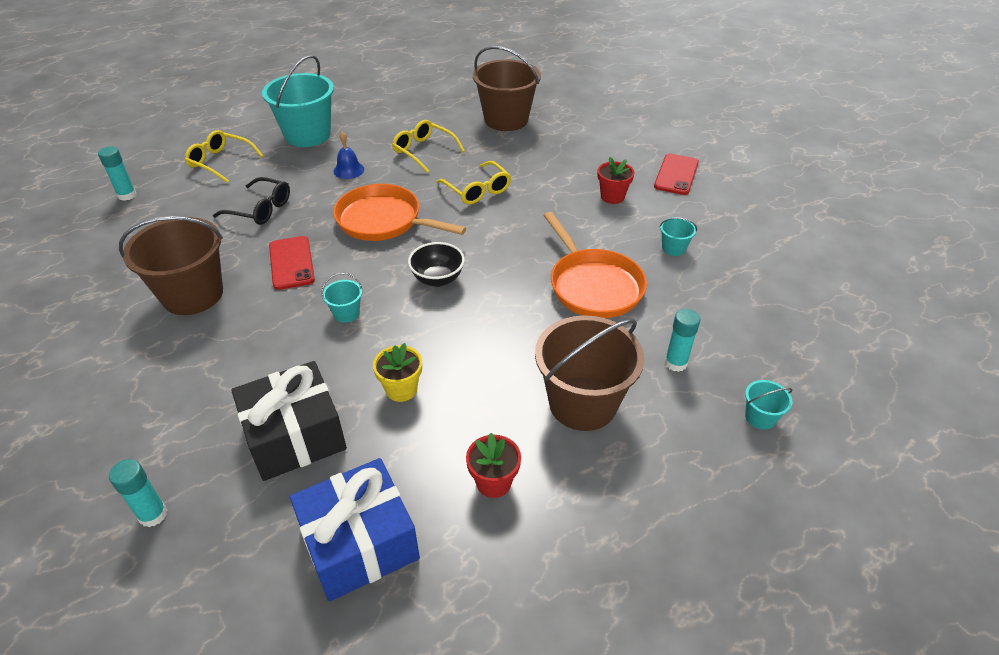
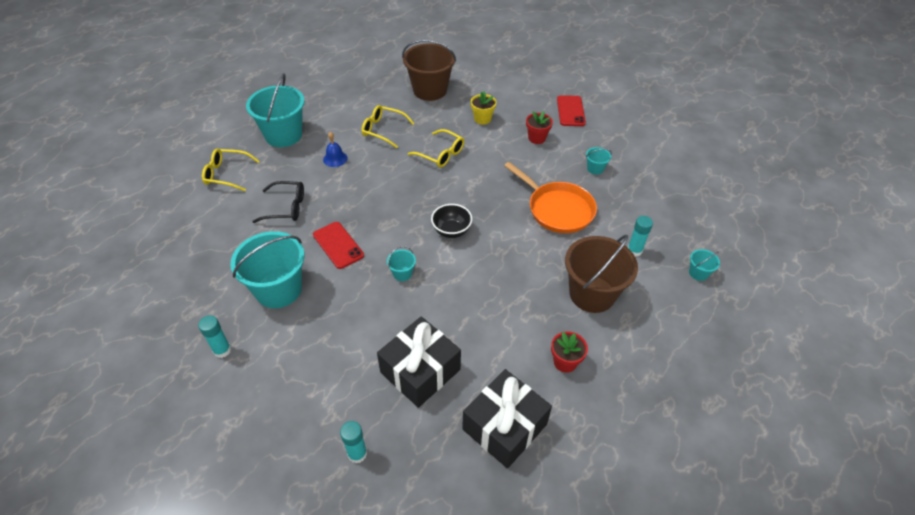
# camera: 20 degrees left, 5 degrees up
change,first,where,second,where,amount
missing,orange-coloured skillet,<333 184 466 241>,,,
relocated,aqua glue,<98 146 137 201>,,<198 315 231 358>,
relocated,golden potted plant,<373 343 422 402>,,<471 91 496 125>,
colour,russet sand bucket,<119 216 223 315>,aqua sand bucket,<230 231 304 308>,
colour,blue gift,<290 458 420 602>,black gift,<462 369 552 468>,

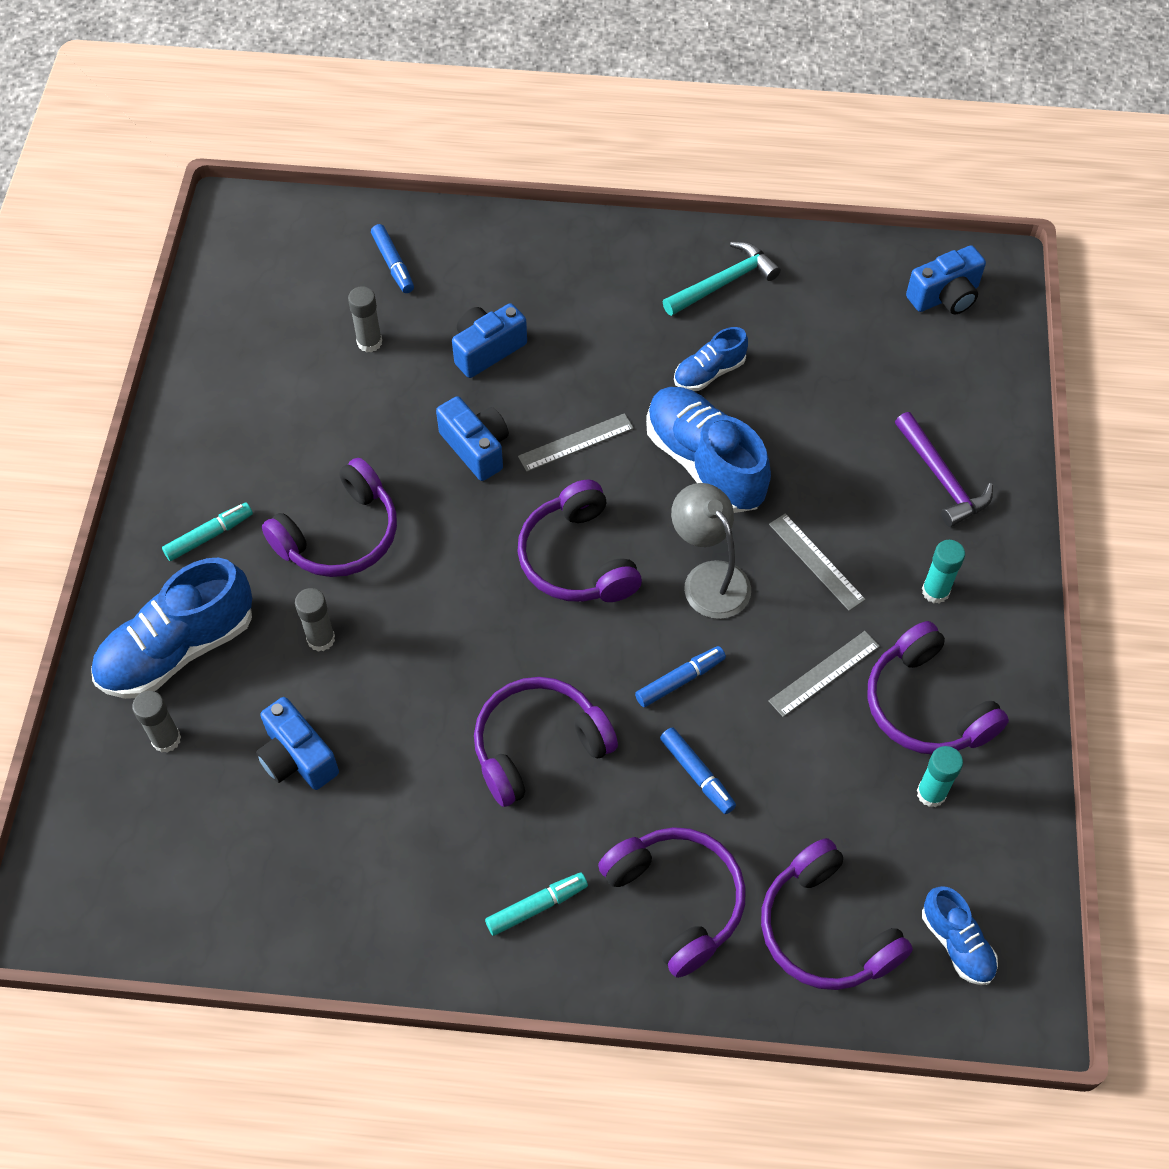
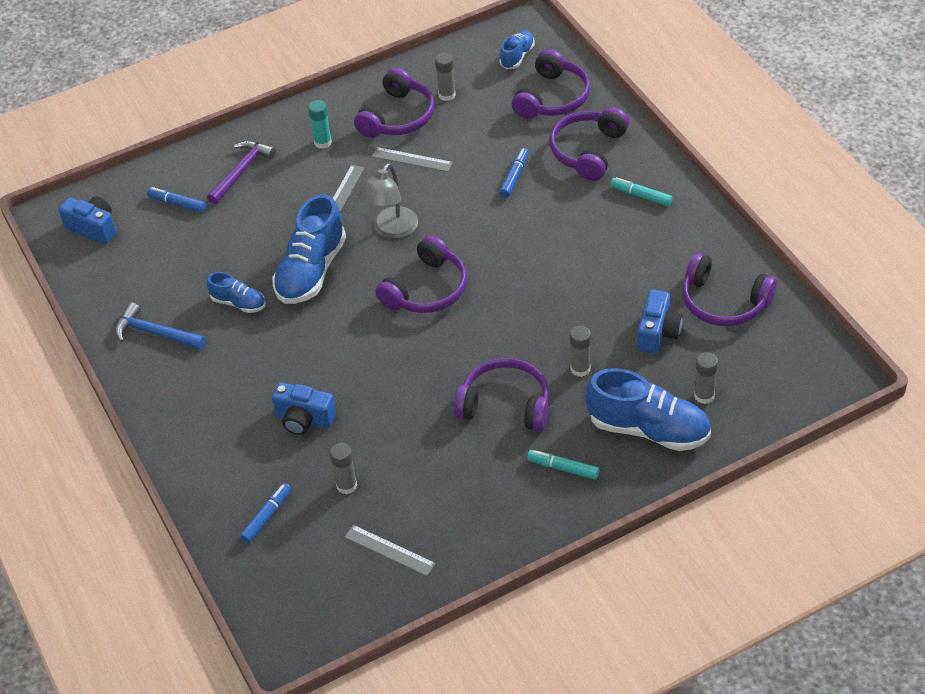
# camera: 120 degrees left, 10 degrees down
change,first,where,second,where,amount
missing,blue camera,<436 396 509 481>,,,
relocated,royal purple headset,<474 677 618 807>,,<682 253 777 326>,
relocated,gray straightedge,<518 413 634 472>,,<345 525 436 576>,
relocated,blue marker pen,<635 646 726 707>,,<147 187 206 213>,
colour,aqua carpenter's hammer,<663 242 781 316>,blue carpenter's hammer,<115 303 206 350>,
colour,aqua glue,<917 746 963 807>,gray glue,<435 53 456 101>,

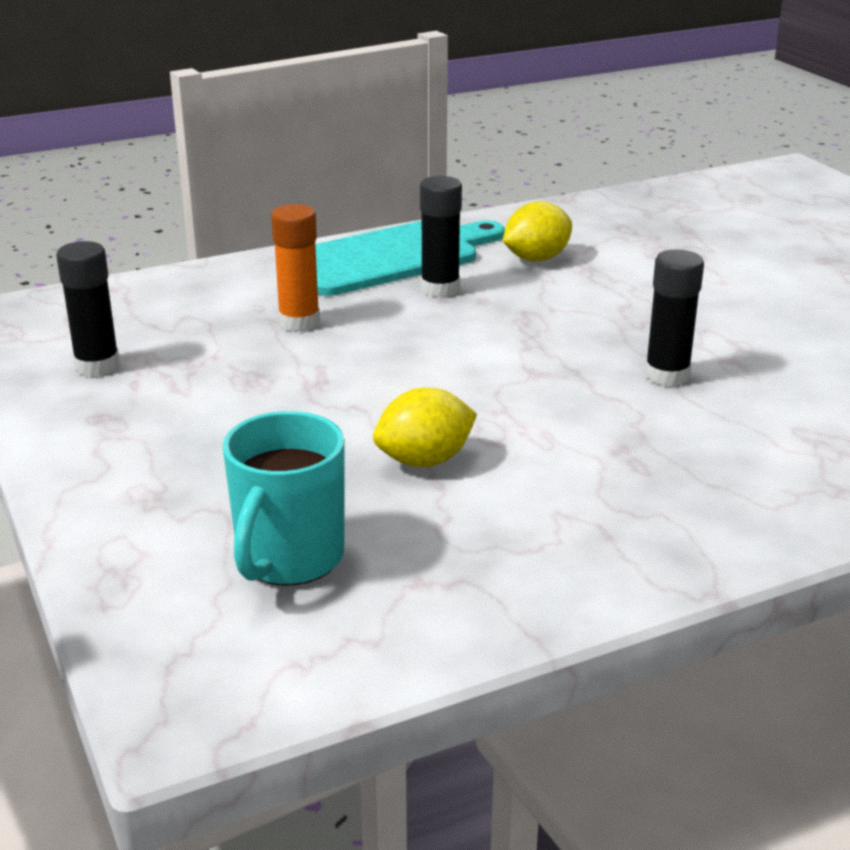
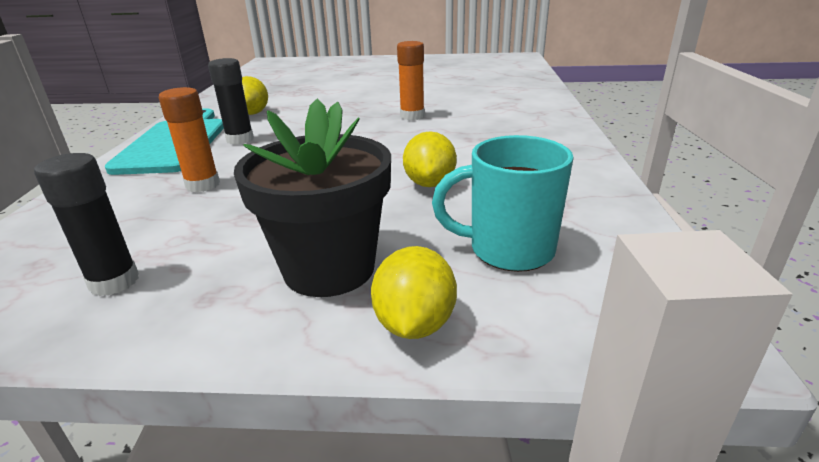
# camera: 60 degrees left, 0 degrees up
change,first,where,second,where,amount
appeared,,,black potted plant,<234 99 391 297>,
appeared,,,golden lemon,<371 246 457 339>,
colour,black glue,<645 250 704 386>,orange-coloured glue,<397 41 425 120>,
spun,aqua coffee mug,<222 411 345 586>,,<432 135 574 272>,135 degrees clockwise

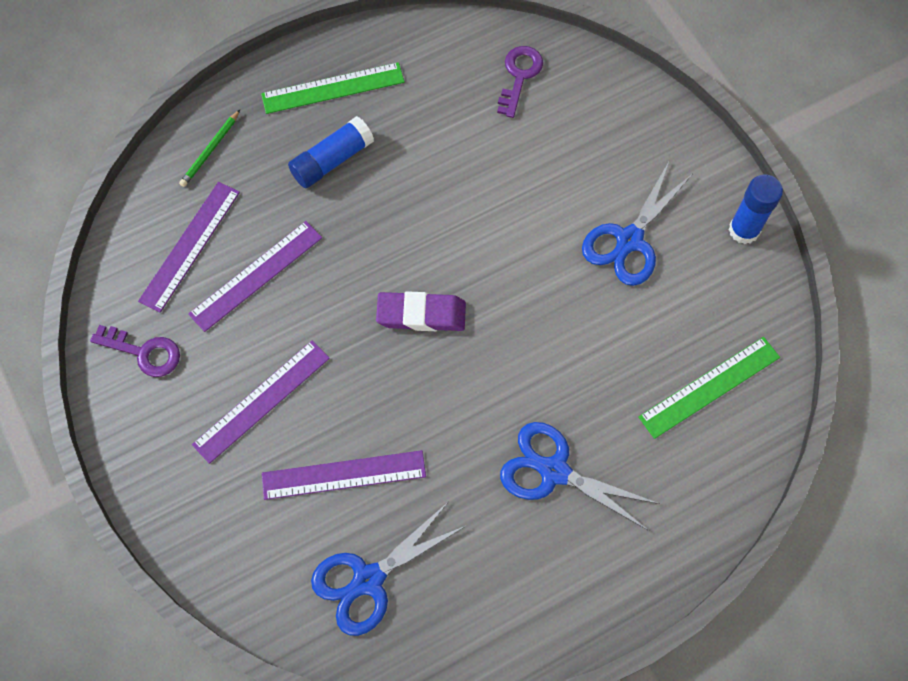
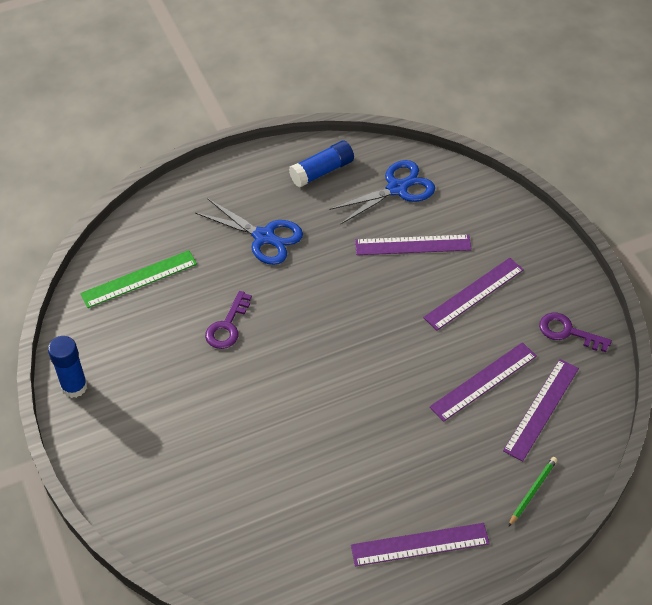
# camera: 175 degrees left, 15 degrees down
change,first,where,second,where,amount
missing,royal purple gum eraser,<376 291 466 331>,,,
missing,blue pair of scissors,<582 162 692 286>,,,
relocated,blue glue,<288 116 374 188>,,<289 140 354 188>,
relocated,royal purple latchkey,<497 46 543 118>,,<205 291 252 349>,
colour,leaf-green straightedge,<261 62 405 114>,royal purple straightedge,<351 523 490 566>,

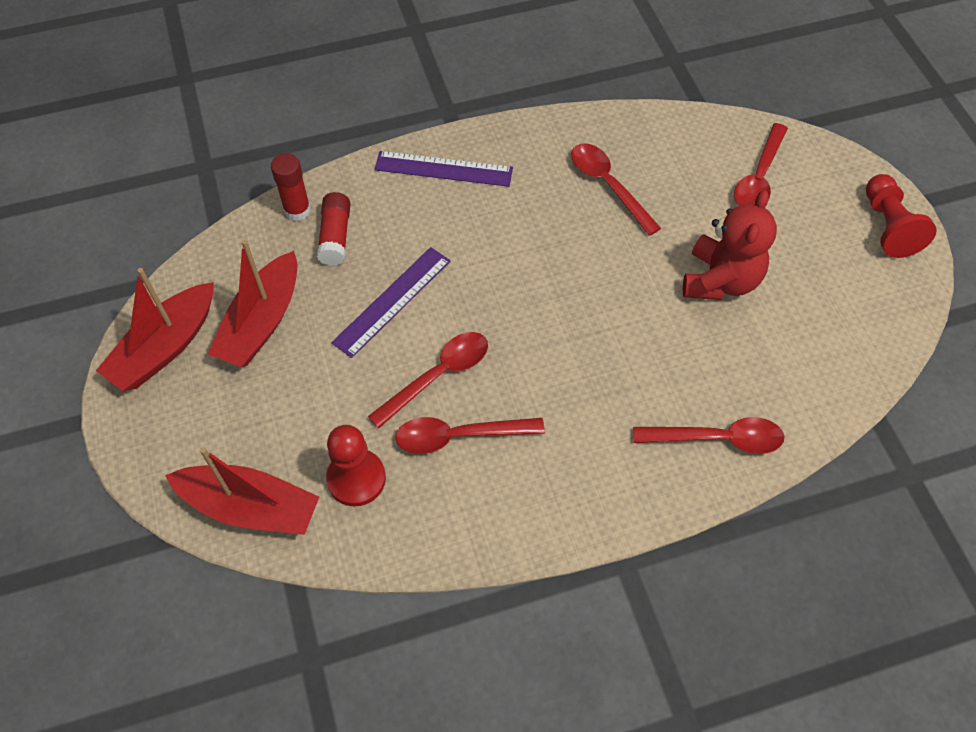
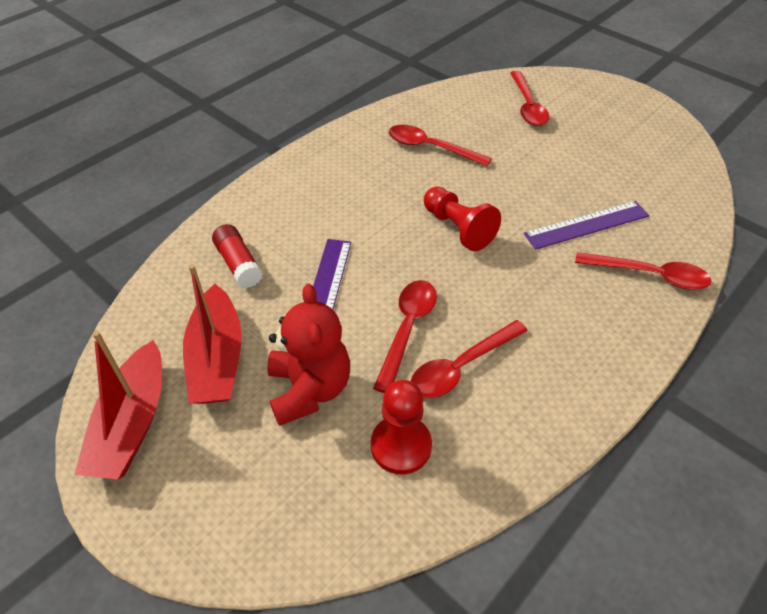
# camera: 30 degrees left, 10 degrees down
change,first,where,second,where,amount
missing,crimson sailboat,<165 447 319 535>,,,
missing,crimson glue,<271 153 311 221>,,,
relocated,royal purple straightedge,<374 151 513 187>,,<524 201 649 250>,
relocated,crimson stuffed bear,<683 190 777 300>,,<267 284 350 426>,
relocated,crimson game pawn,<866 174 937 258>,,<424 187 501 251>,
spun,crimson spoon,<633 417 784 454>,,<575 252 711 290>,45 degrees clockwise

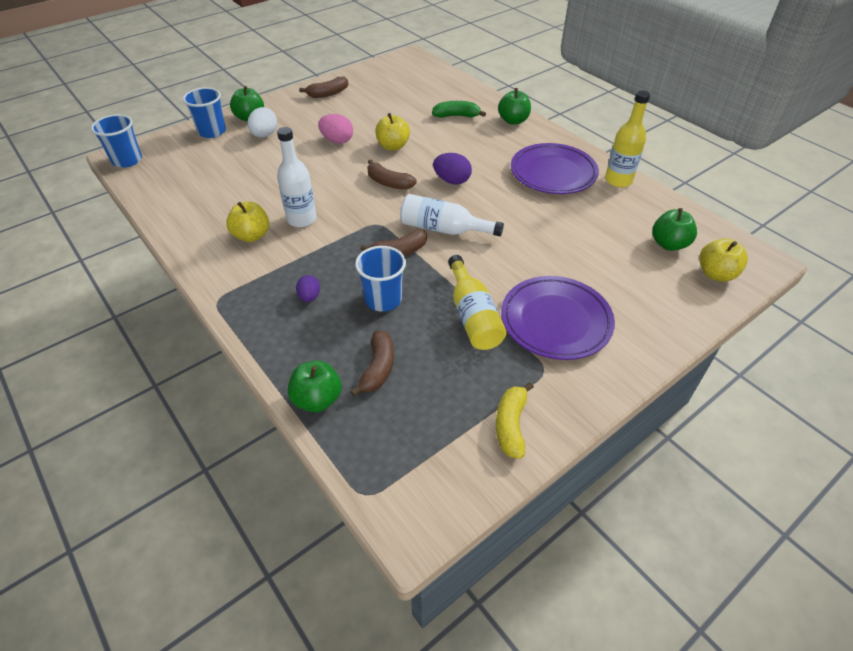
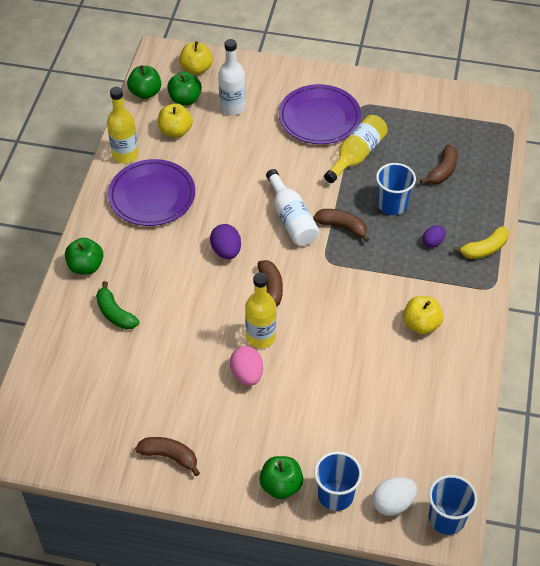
# camera: 130 degrees left, 5 degrees up
change,first,where,second,where,amount
appeared,,,golden bottle,<245 272 276 348>,
relocated,white egg,<247 107 277 137>,,<372 477 417 516>,
relocated,white bottle,<277 127 316 227>,,<218 39 246 115>,
relocated,leaf-green toy apple,<288 361 342 412>,,<127 65 161 99>,
relocated,golden toy apple,<375 113 410 150>,,<158 103 193 138>,
relocated,golden banana,<496 382 534 459>,,<453 226 509 259>,
spun,russet banana,<350 330 394 396>,,<420 145 458 184>,150 degrees clockwise

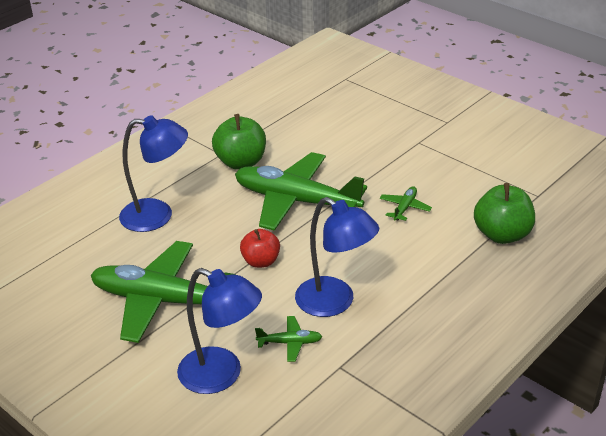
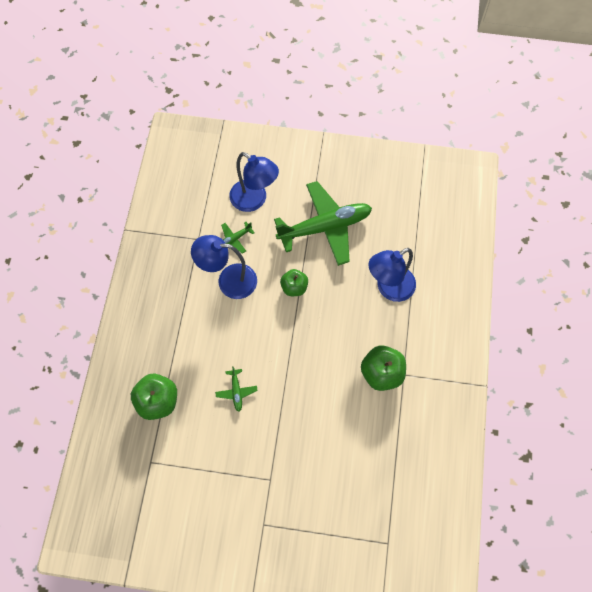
# camera: 145 degrees right, 30 degrees up
change,first,where,second,where,amount
missing,leaf-green toy plane,<235 152 367 231>,,,
colour,crimson toy apple,<240 229 280 268>,leaf-green toy apple,<280 269 308 296>,
spun,blue lamp,<177 268 262 394>,,<229 152 279 212>,135 degrees counterclockwise

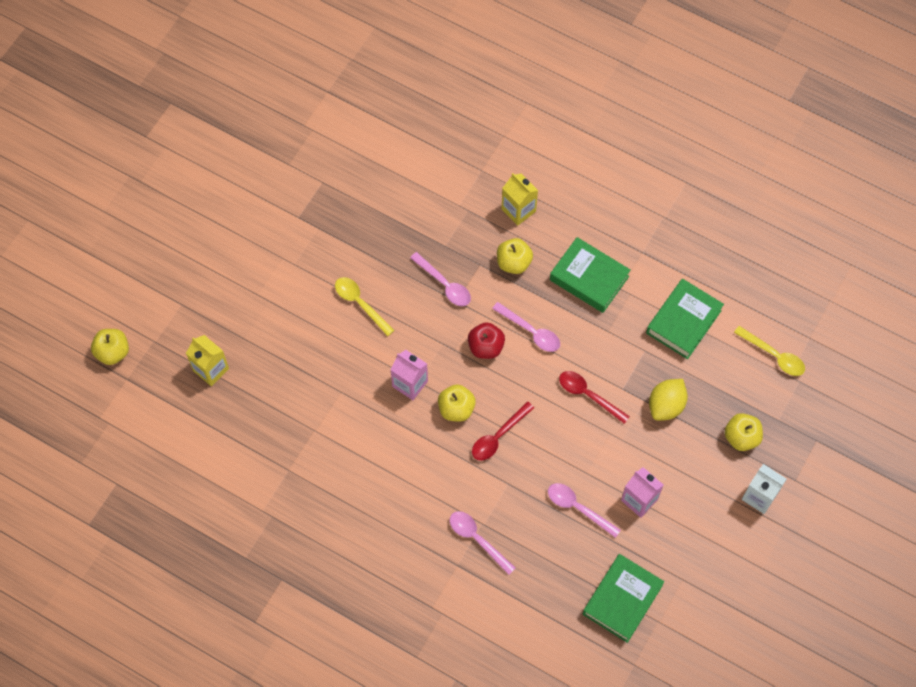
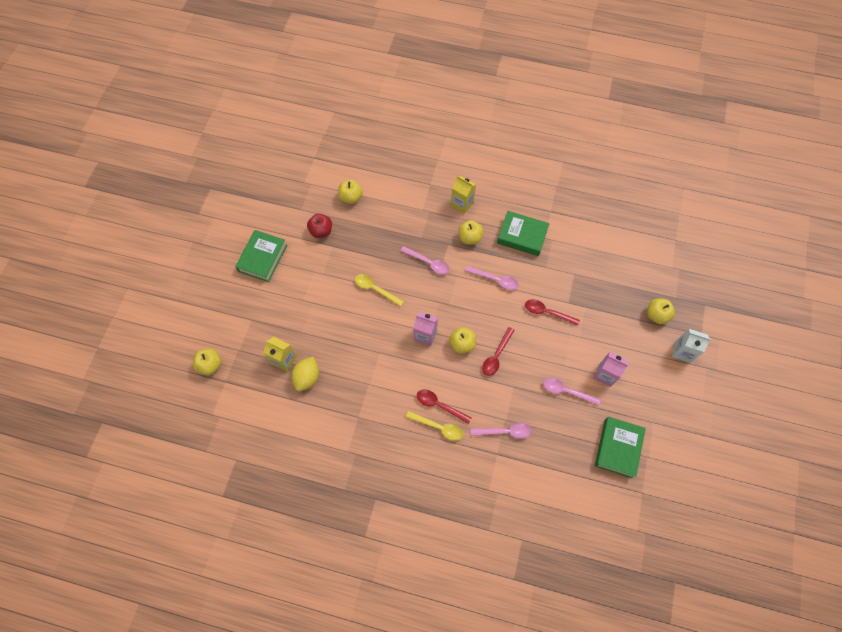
# camera: 15 degrees left, 0 degrees up
change,first,where,second,where,amount
appeared,,,golden toy apple,<338 180 363 204>,
appeared,,,crimson spoon,<417 389 472 424>,
relocated,crimson toy apple,<468 322 505 359>,,<307 214 332 238>,
relocated,leaf-green hardback,<646 279 724 359>,,<235 230 287 282>,
relocated,golden lemon,<649 379 688 421>,,<291 356 319 391>,
relocated,golden spoon,<734 326 805 376>,,<406 411 463 441>,
spun,pink spoon,<450 511 516 575>,,<471 423 532 439>,150 degrees clockwise

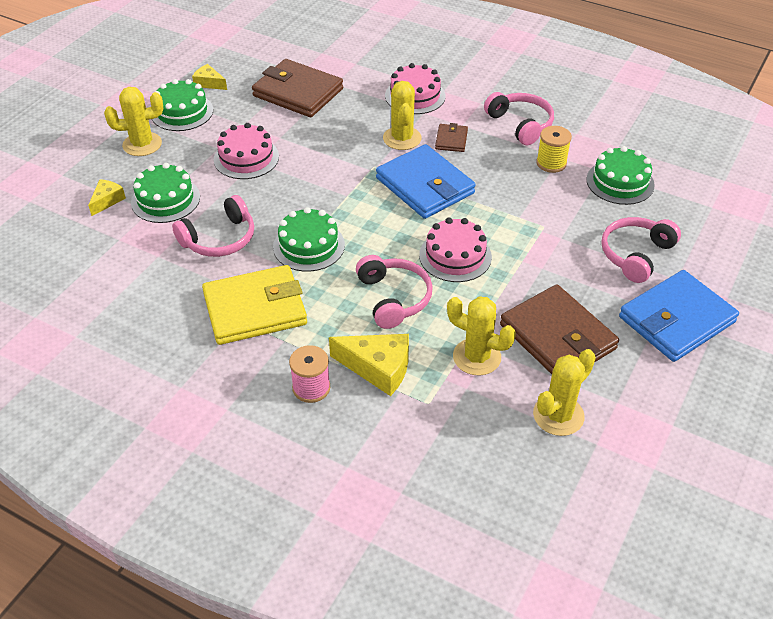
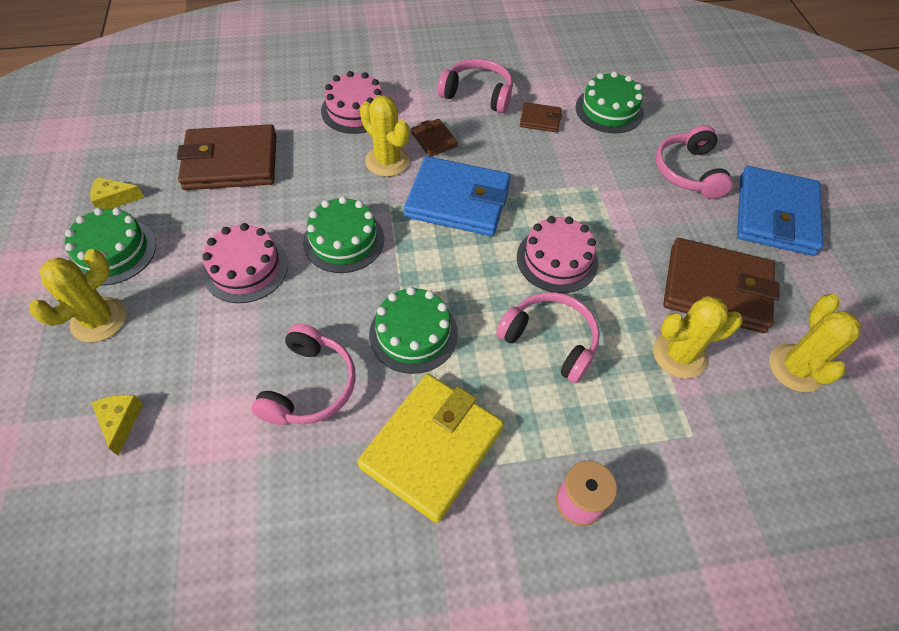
# camera: 40 degrees left, 10 degrees up
change,first,where,second,where,amount
missing,golden cheese wedge,<329 334 409 396>,,,
relocated,leaf-green layer cake,<131 163 200 223>,,<303 196 384 273>,
exchanged,golden bobbin,<536 126 572 173>,russet card wallet,<520 102 562 133>,

